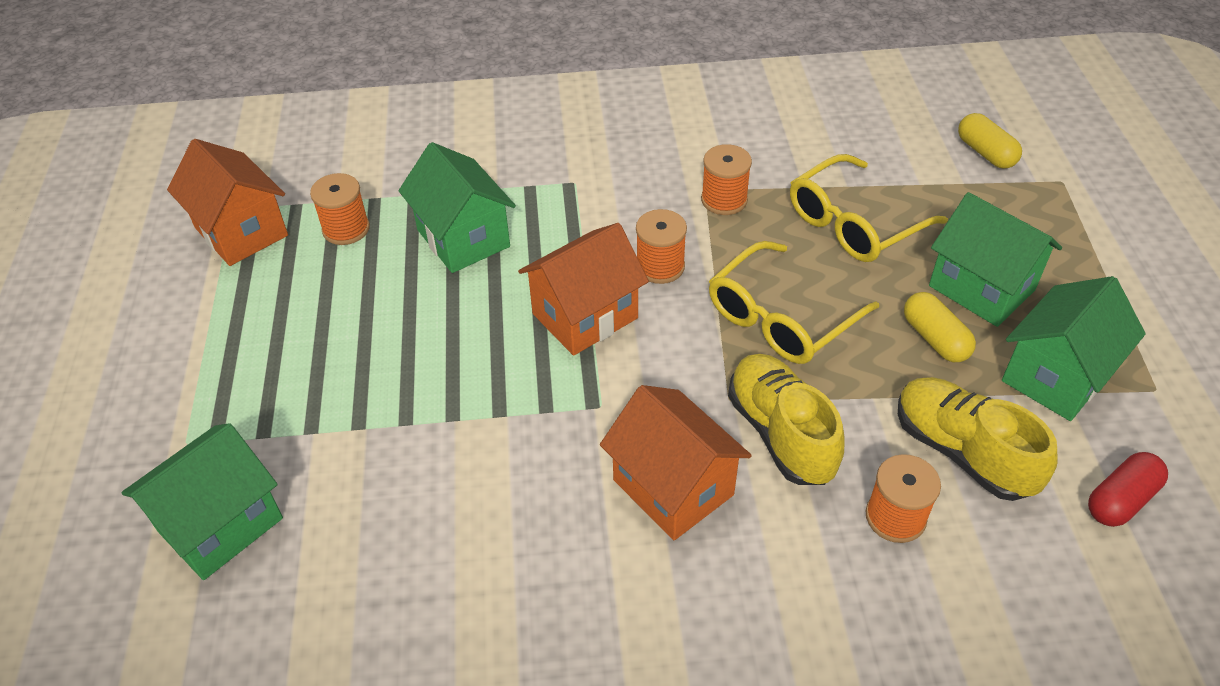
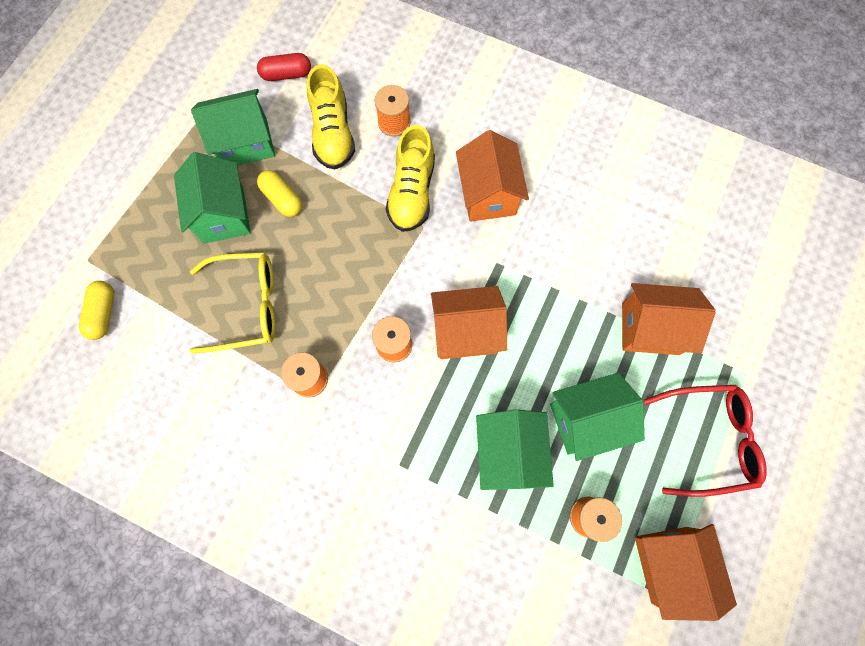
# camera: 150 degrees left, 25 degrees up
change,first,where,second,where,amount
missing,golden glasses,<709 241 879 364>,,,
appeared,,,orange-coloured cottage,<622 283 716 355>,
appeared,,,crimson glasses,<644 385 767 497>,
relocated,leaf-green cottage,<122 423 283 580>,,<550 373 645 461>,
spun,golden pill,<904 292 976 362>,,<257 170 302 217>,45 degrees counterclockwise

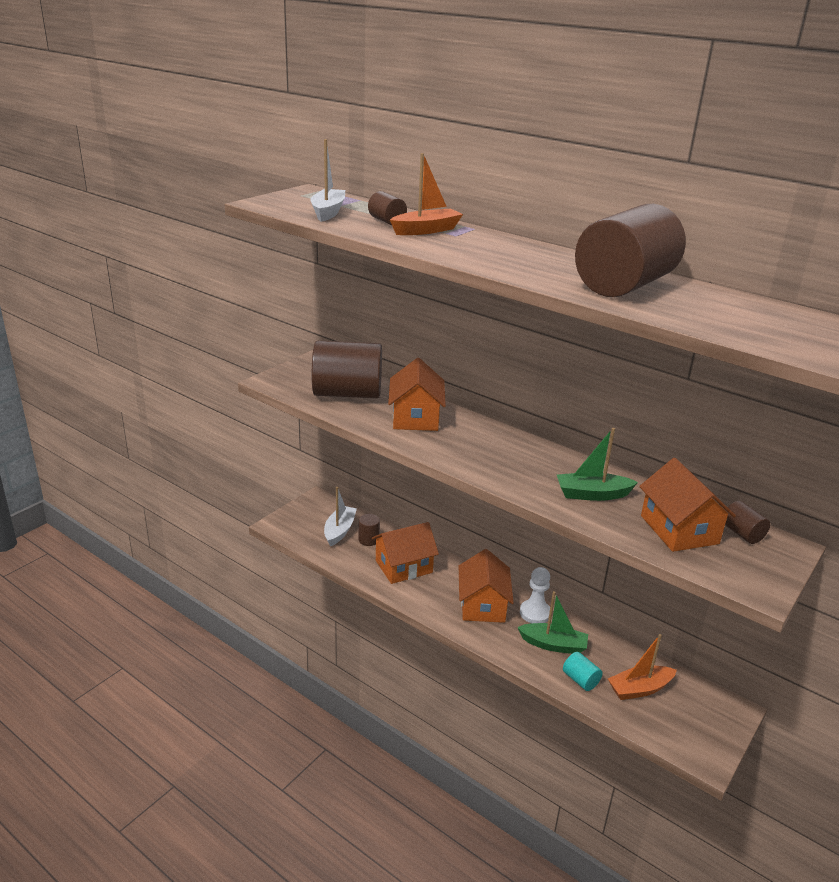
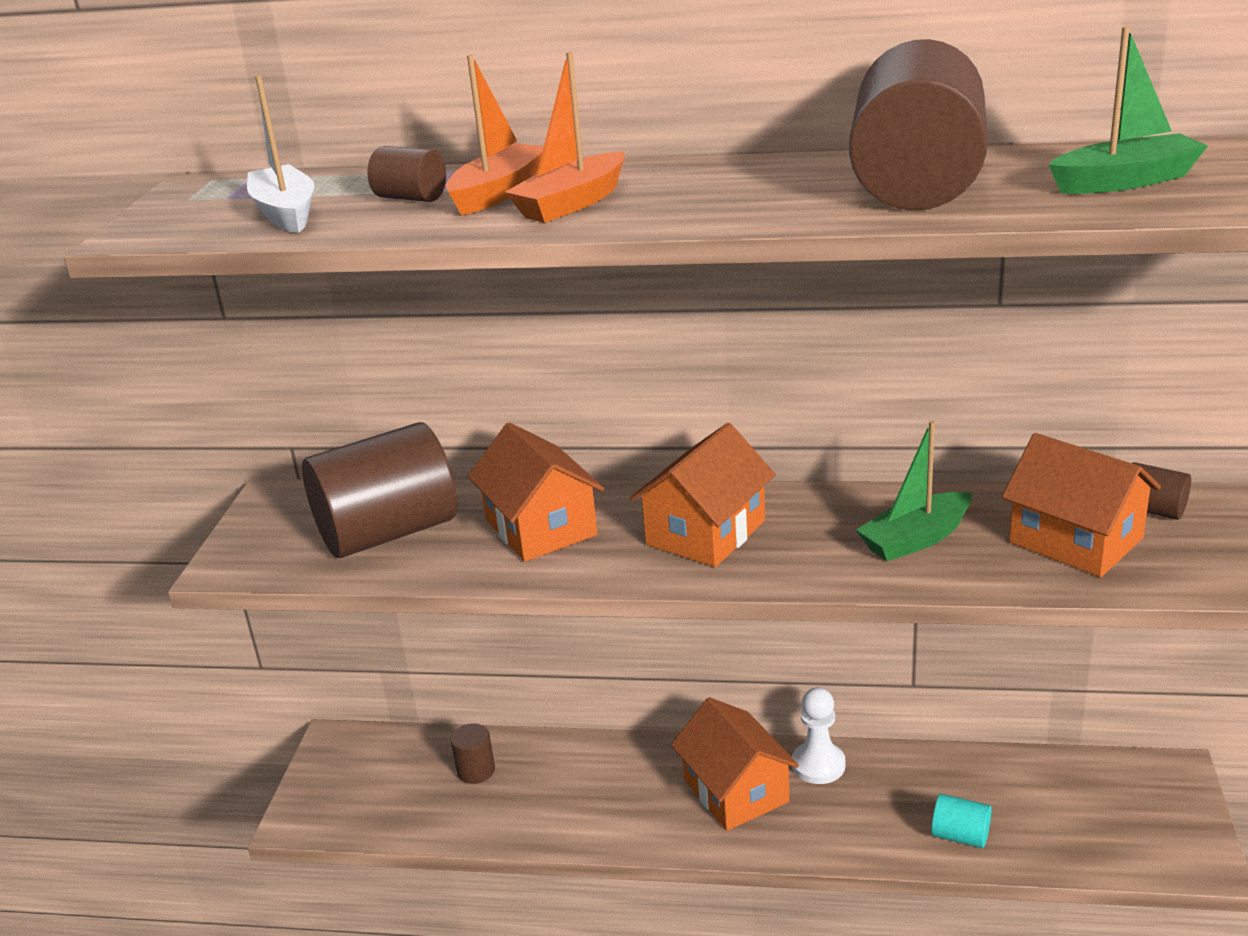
# camera: 25 degrees left, 0 degrees up
change,first,where,second,where,amount
missing,white sailboat,<324 487 357 546>,,,
relocated,orange-coloured cottage,<372 522 439 584>,,<630 423 776 567>,
relocated,leaf-green sailboat,<518 591 588 654>,,<1049 26 1208 194>,
relocated,orange-coloured sailboat,<608 634 677 700>,,<505 52 625 223>,

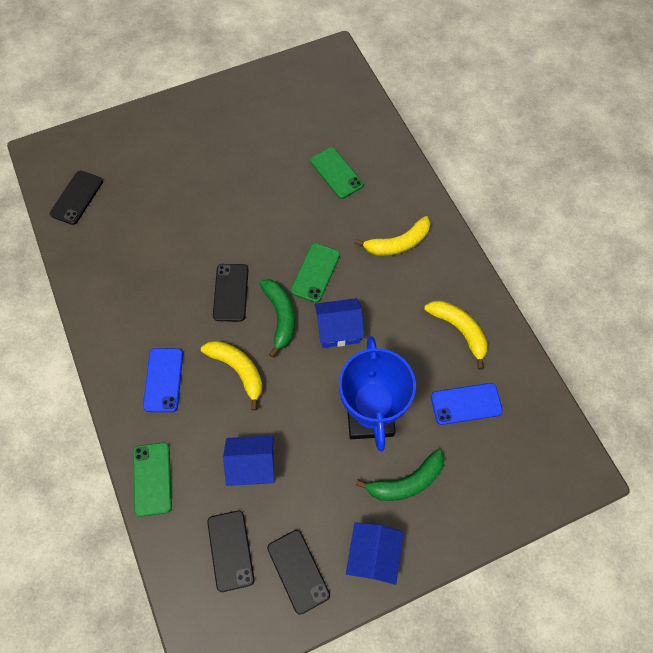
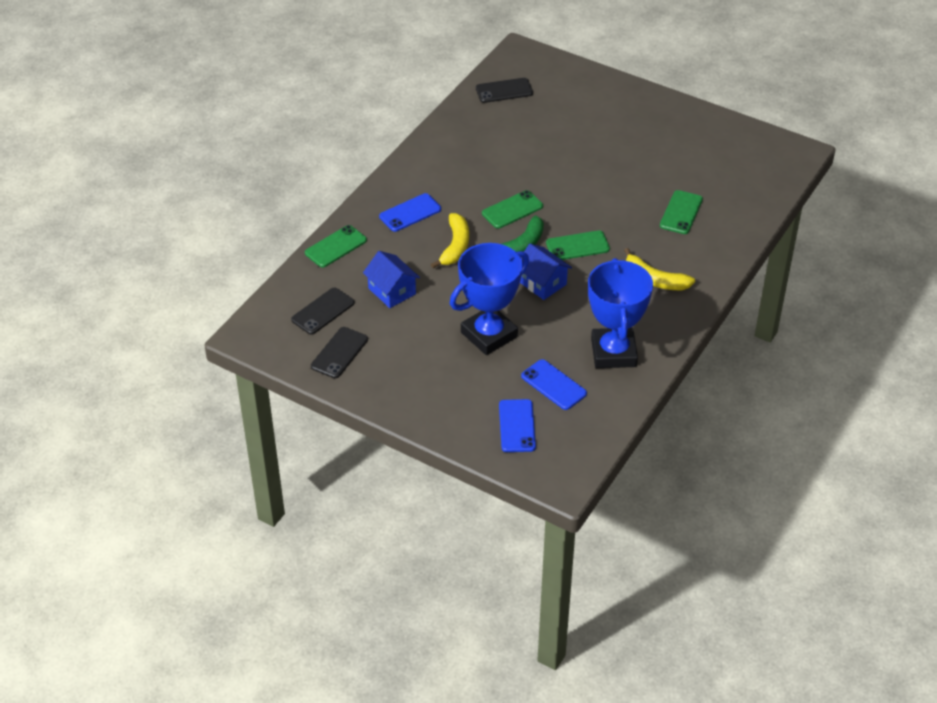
# camera: 55 degrees right, 20 degrees down
change,first,where,second,where,amount
missing,blue cottage,<346 522 404 585>,,,
missing,leaf-green banana,<356 450 444 501>,,,
appeared,,,blue smartphone,<499 399 536 452>,
exchanged,golden banana,<424 300 488 370>,blue trophy,<588 258 653 368>,
colour,black smartphone,<213 264 249 321>,leaf-green smartphone,<482 190 543 229>,

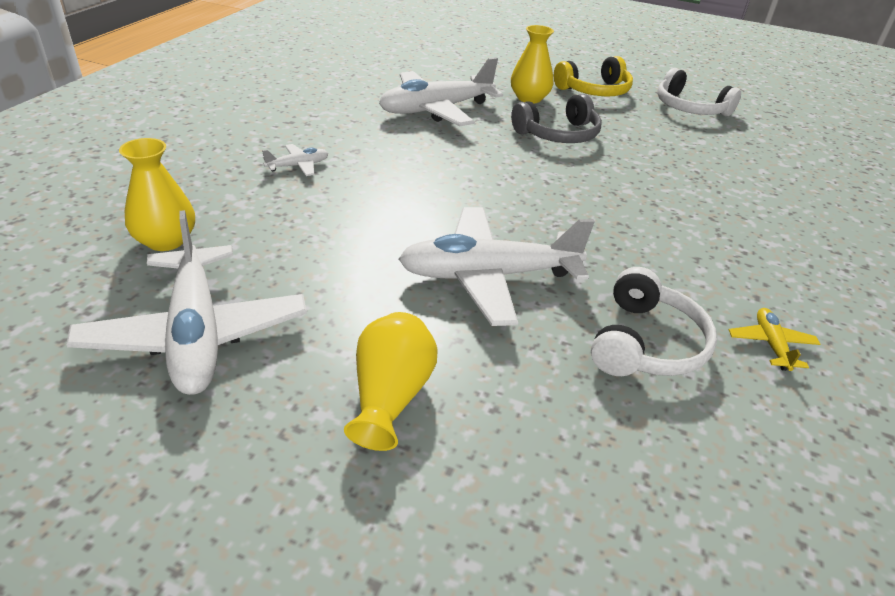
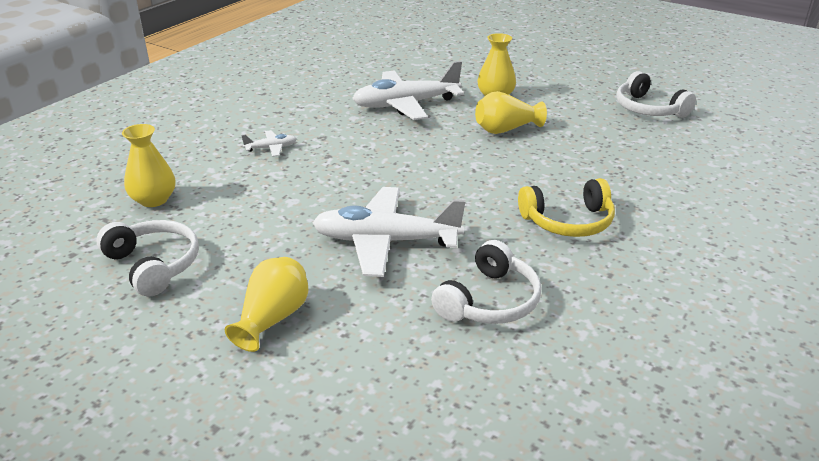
# camera: 15 degrees right, 5 degrees down
change,first,where,second,where,amount
missing,golden toy plane,<729 308 820 371>,,,
relocated,golden headset,<554 56 633 97>,,<518 178 615 237>,
exchanged,white toy plane,<66 210 307 395>,white headset,<96 220 199 297>,
exchanged,gray headset,<511 94 602 143>,golden tall vase,<475 91 547 134>,

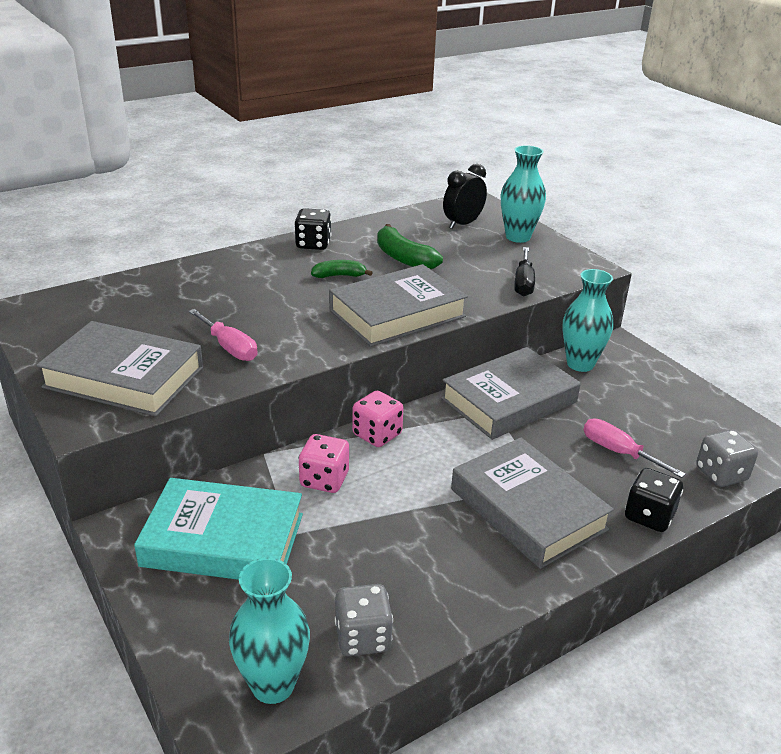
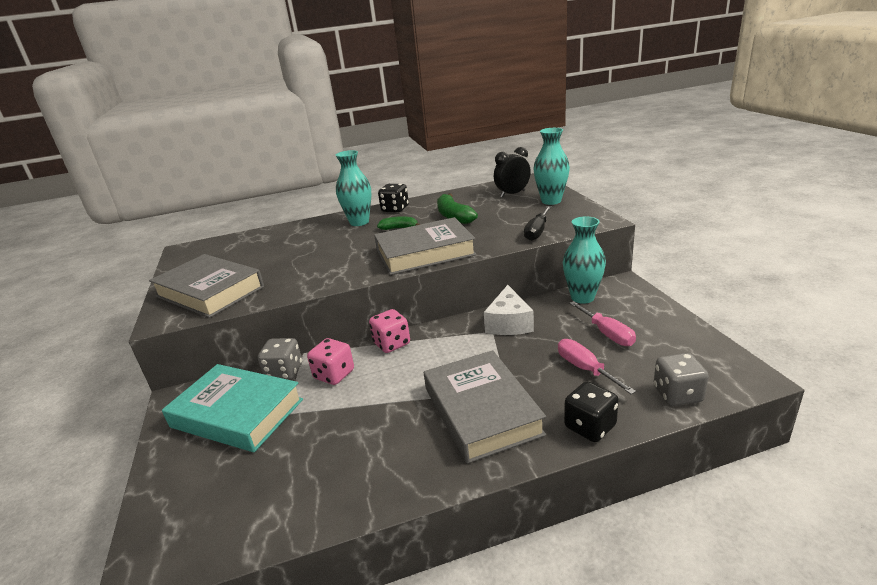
# camera: 20 degrees right, 5 degrees down
change,first,where,second,where,amount
relocated,pink hand screwdriver,<189 309 257 361>,,<569 301 636 346>,
relocated,aqua tall vase,<229 558 310 704>,,<336 150 371 226>,
relocated,gray game die,<335 584 393 656>,,<258 338 302 380>,
exchanged,gray hardback,<441 347 581 440>,white cheese wedge,<484 285 534 335>,

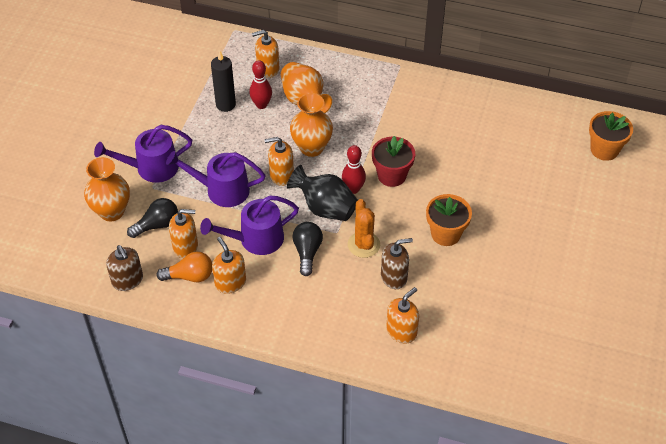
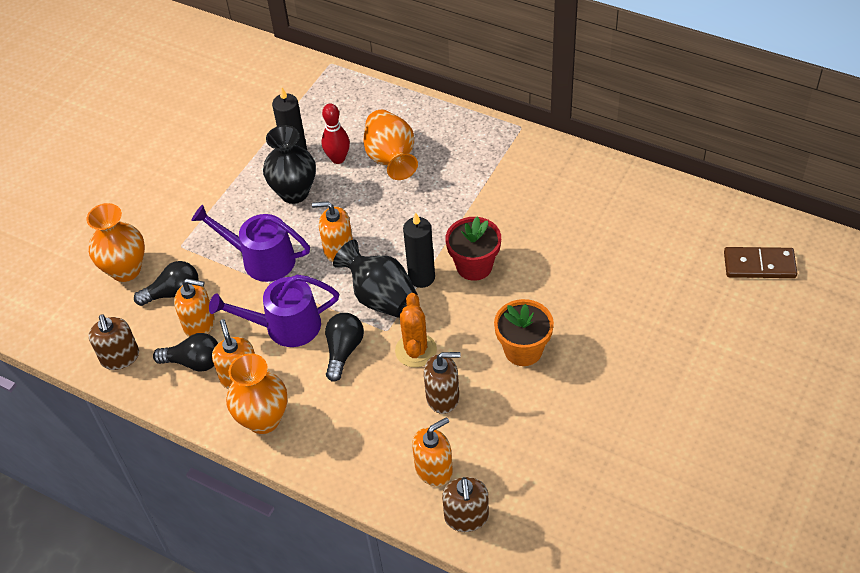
# camera: 15 degrees right, 0 degrees up
change,first,where,second,where,amount
missing,royal purple watering can,<94 125 192 183>,,,
missing,orange-coloured soap pump,<252 30 279 78>,,,
appeared,,,black tall vase,<263 125 316 204>,
appeared,,,russet soap pump,<442 477 489 532>,
relocated,orange-coloured tall vase,<290 93 333 157>,,<226 353 287 434>,
exchanged,crimson skittle,<342 145 366 194>,black candle,<403 213 435 288>,
exchanged,orange-coloured potted plant,<589 111 633 161>,russet domino piece,<724 247 797 278>,
colour,orange-coloured bulb,<156 251 212 282>,black bulb,<153 333 218 372>,

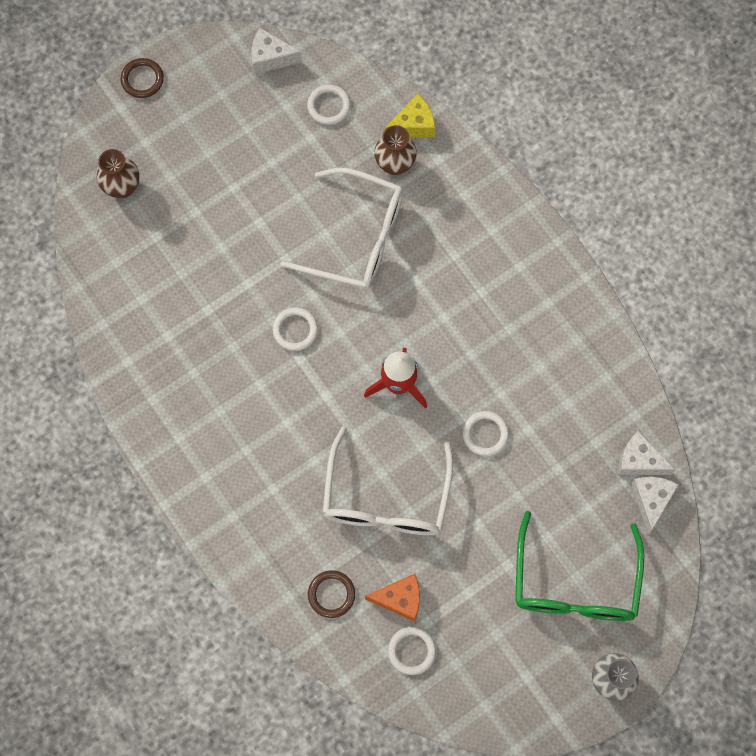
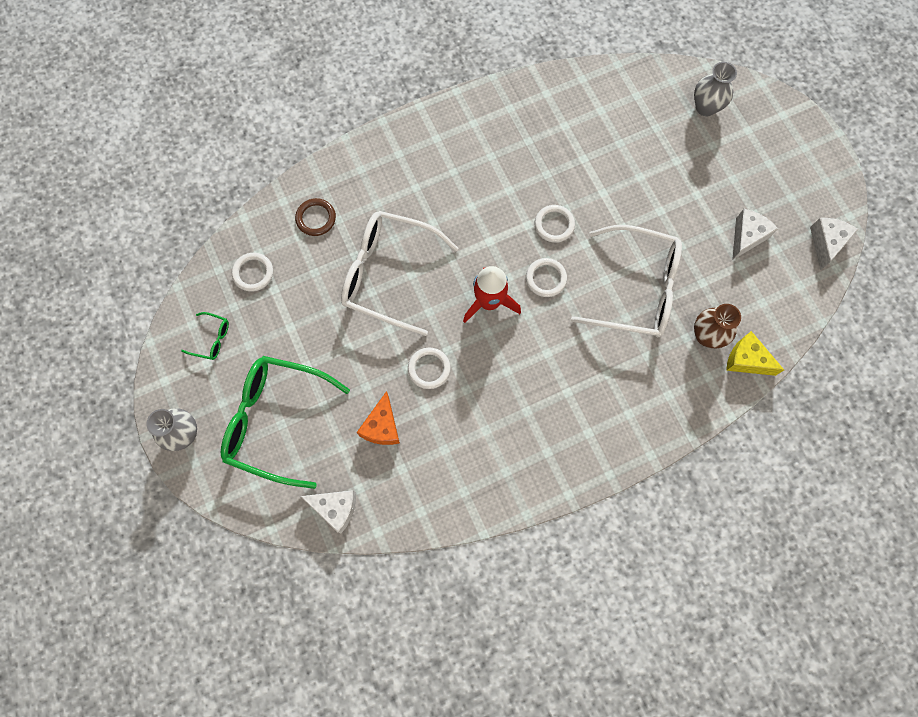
# camera: 100 degrees right, 0 degrees up
change,first,where,second,where,amount
missing,russet torus,<121 58 164 98>,,,
appeared,,,leaf-green glasses,<181 312 229 360>,
relocated,white torus,<307 85 351 125>,,<526 258 567 297>,
relocated,orange-coloured cheese wedge,<365 574 420 622>,,<357 391 400 445>,
relocated,white cheese wedge,<618 431 675 475>,,<732 209 778 260>,
colour,russet tall vase,<97 149 139 198>,gray tall vase,<694 62 737 117>,
spun,white glasses,<281 168 403 290>,,<571 225 682 337>,105 degrees counterclockwise
spun,golden cheese wedge,<385 94 435 138>,,<726 331 784 376>,135 degrees clockwise

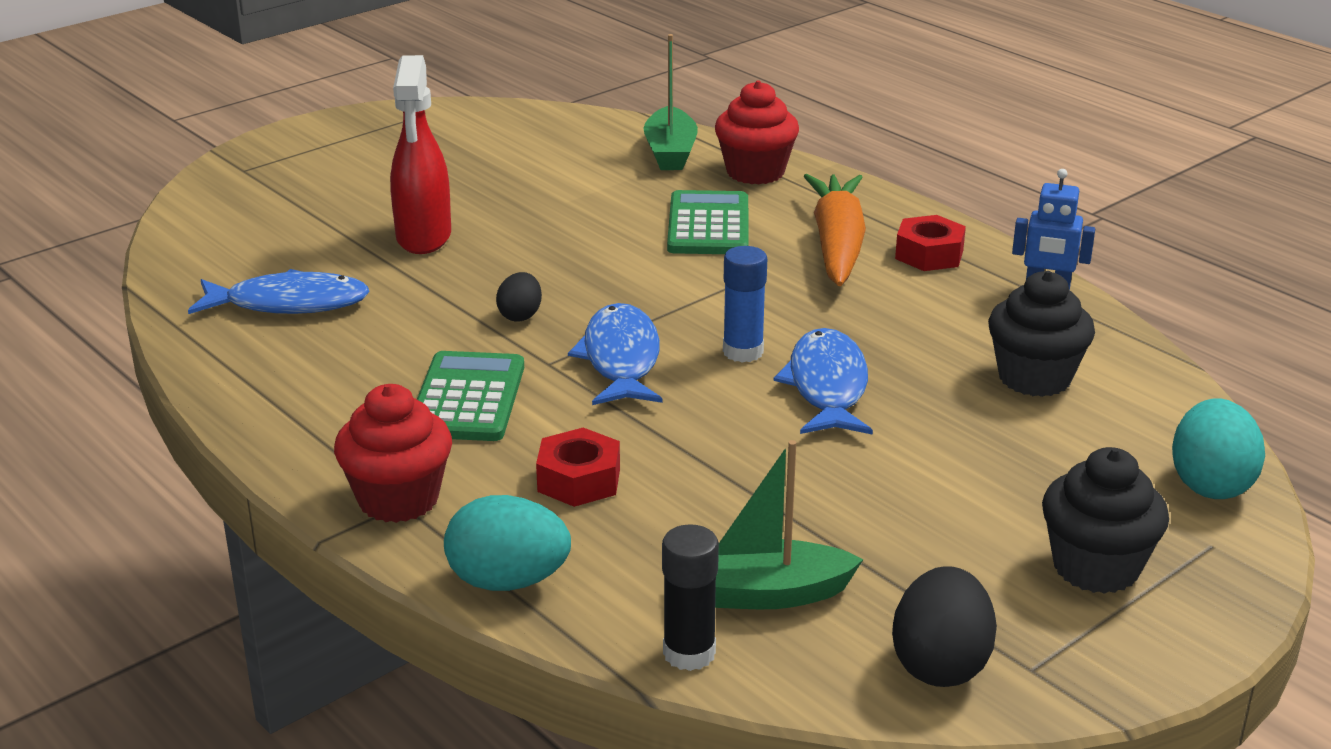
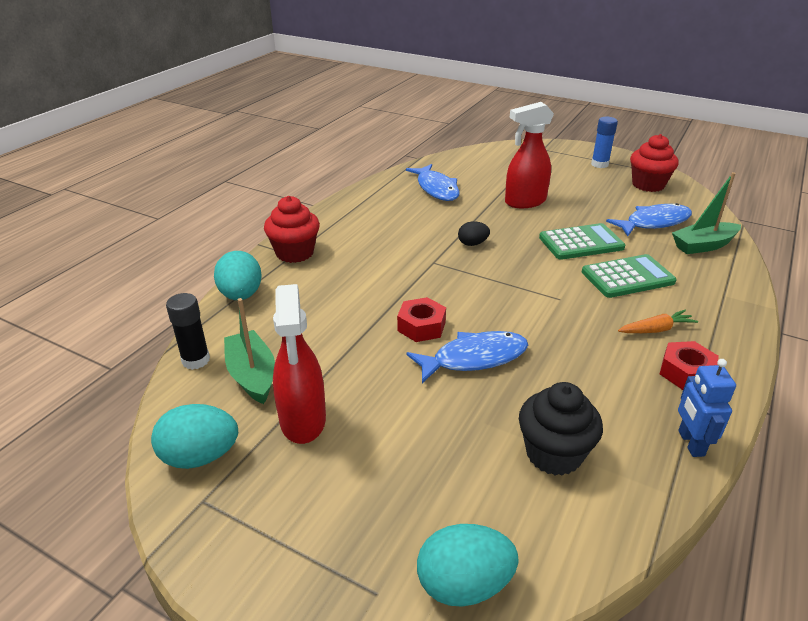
# camera: 70 degrees right, 5 degrees up
change,first,where,second,where,amount
missing,black cupcake,<1042 447 1169 594>,,,
appeared,,,crimson spray bottle,<273 284 326 444>,
relocated,leaf-green pocket calculator,<417 351 524 441>,,<539 223 626 260>,
relocated,crimson hex nut,<536 428 620 507>,,<397 297 446 342>,
relocated,blue fish figure,<568 303 663 405>,,<606 203 692 236>,
relocated,crimson cupcake,<715 80 799 185>,,<630 134 679 192>,
relocated,blue glue,<723 246 767 363>,,<591 117 618 168>,
colour,black egg,<892 566 997 687>,aqua egg,<151 404 238 469>,
size,orange-coloured toy carrot,<804 174 866 286>,,<618 310 698 333>,x0.50

